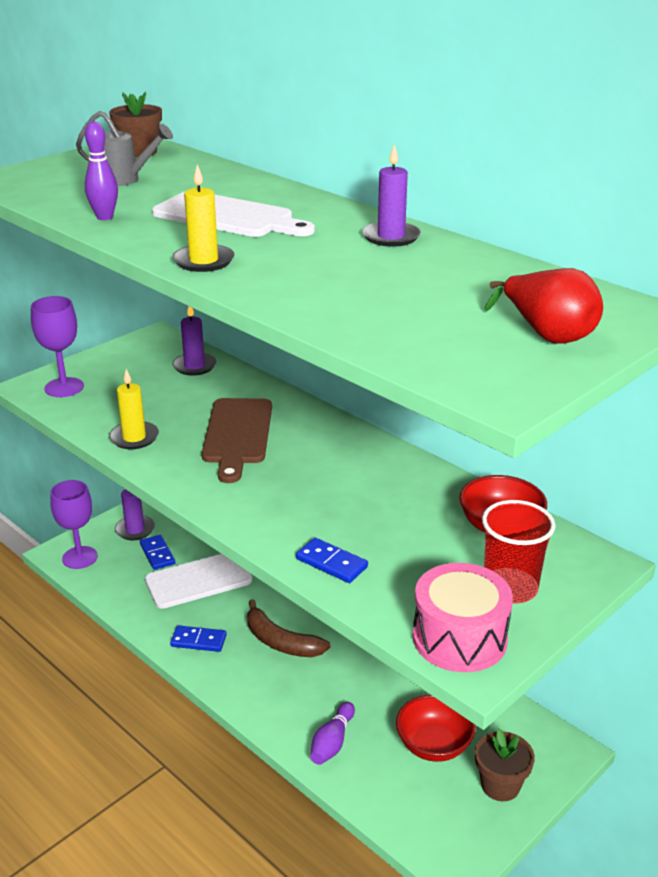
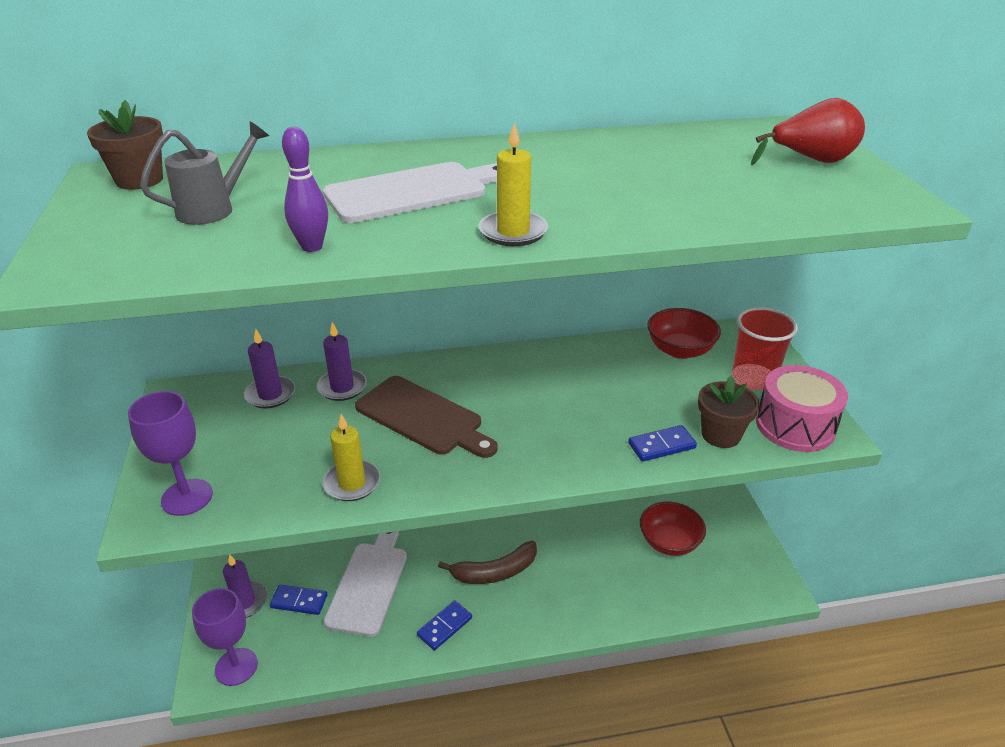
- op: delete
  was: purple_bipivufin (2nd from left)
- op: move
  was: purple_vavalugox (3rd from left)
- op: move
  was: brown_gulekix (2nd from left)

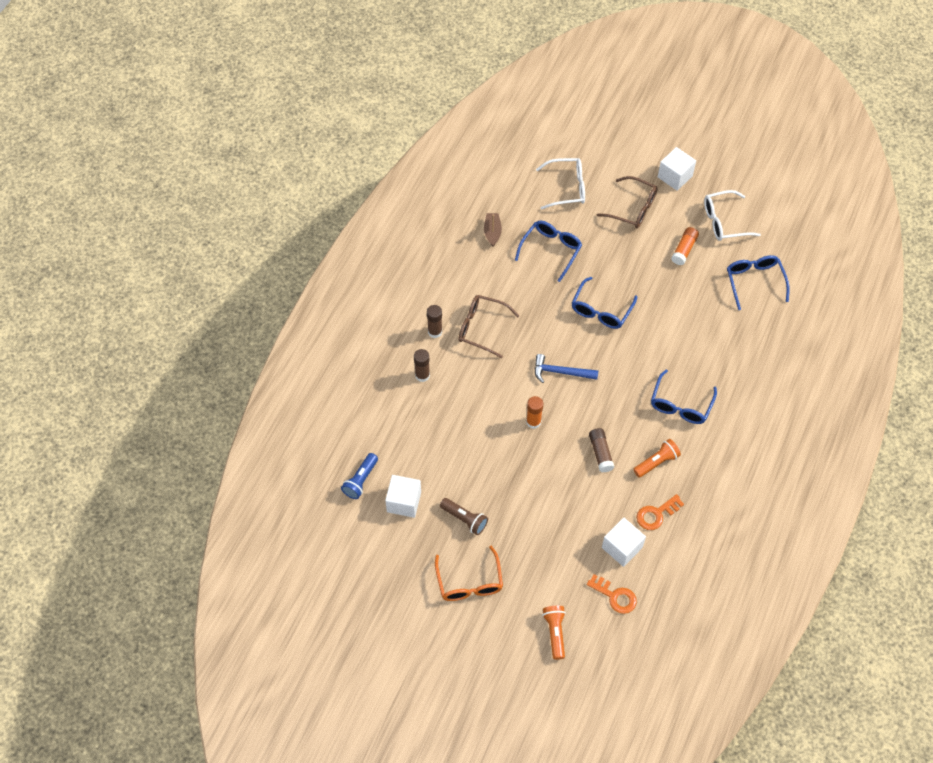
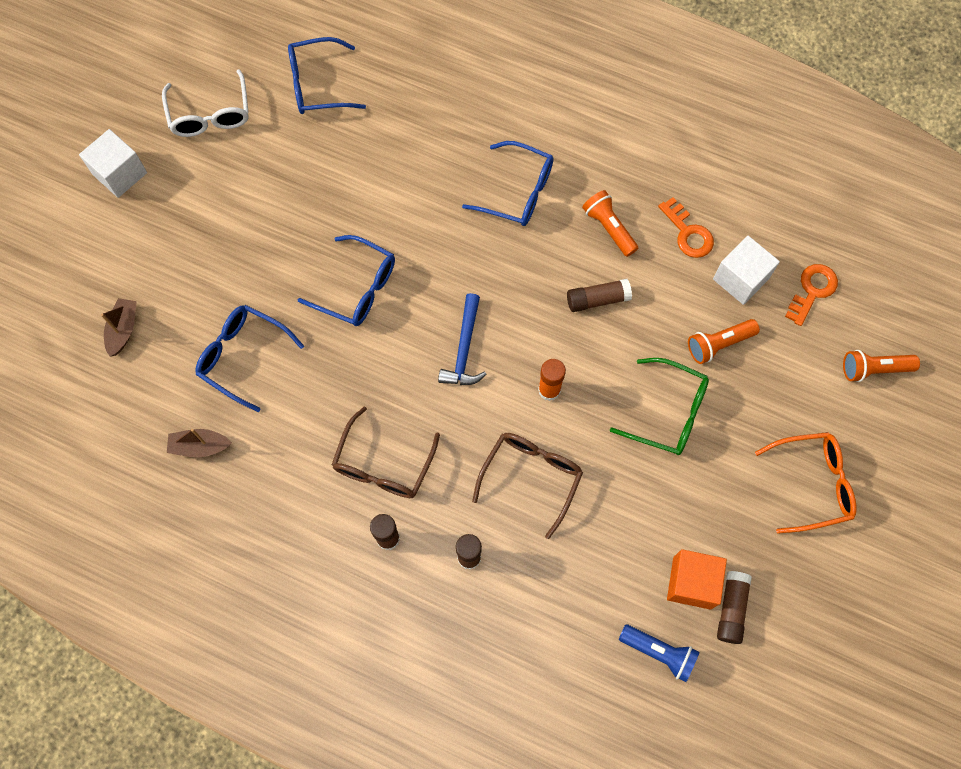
- op: recolor
  was: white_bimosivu (1st from left)
  now: orange_bimosivu
- op: delete
  was: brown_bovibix
- op: replace
  was: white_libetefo (1st from left)
  now: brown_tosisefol (1st from left)
- op: move
  was: brown_libetefo (2nd from left)
- op: delete
  was: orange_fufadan (2nd from left)
- op: insert
  now: green_libetefo
- op: insert
  now: orange_bovibix (2nd from left)
- op: insert
  now: brown_fufadan (4th from left)

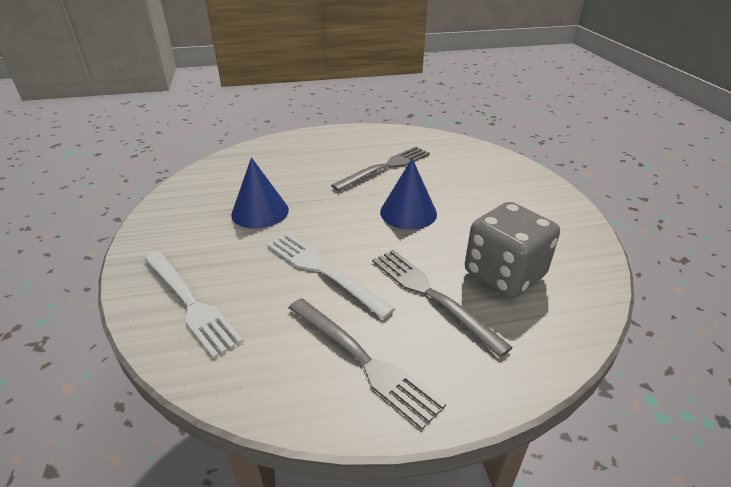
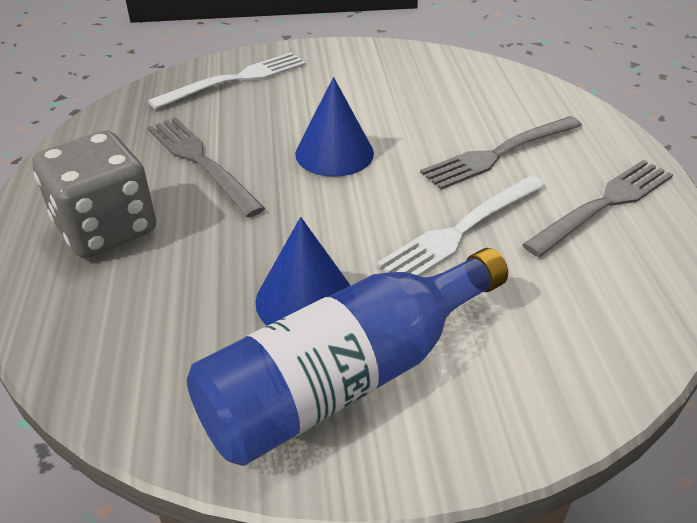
- op: move
  was: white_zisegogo (1st from left)
- op: move
  was: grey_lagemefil
- op: insert
  now: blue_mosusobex

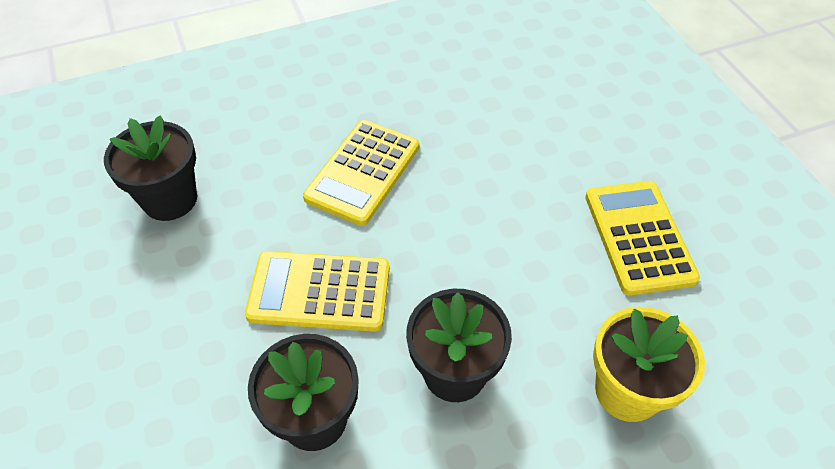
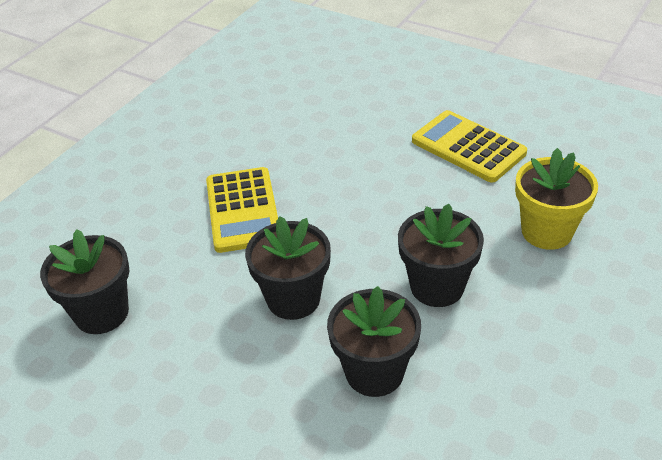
- op: replace
  was: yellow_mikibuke (1st from left)
  now: black_gulekix (2nd from left)

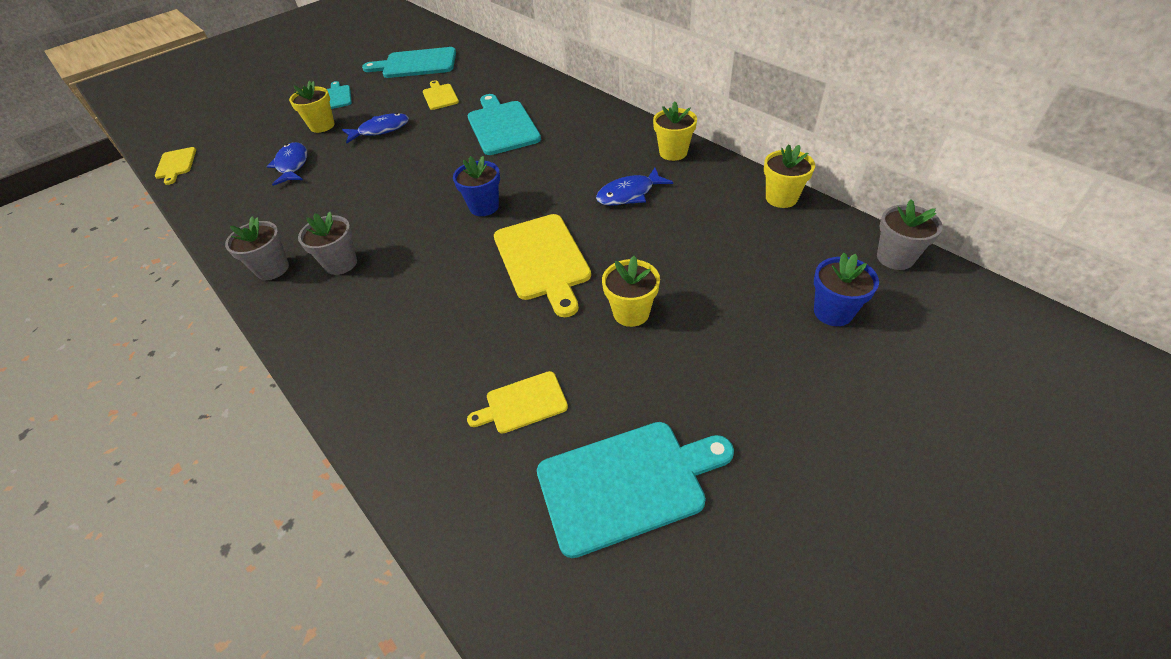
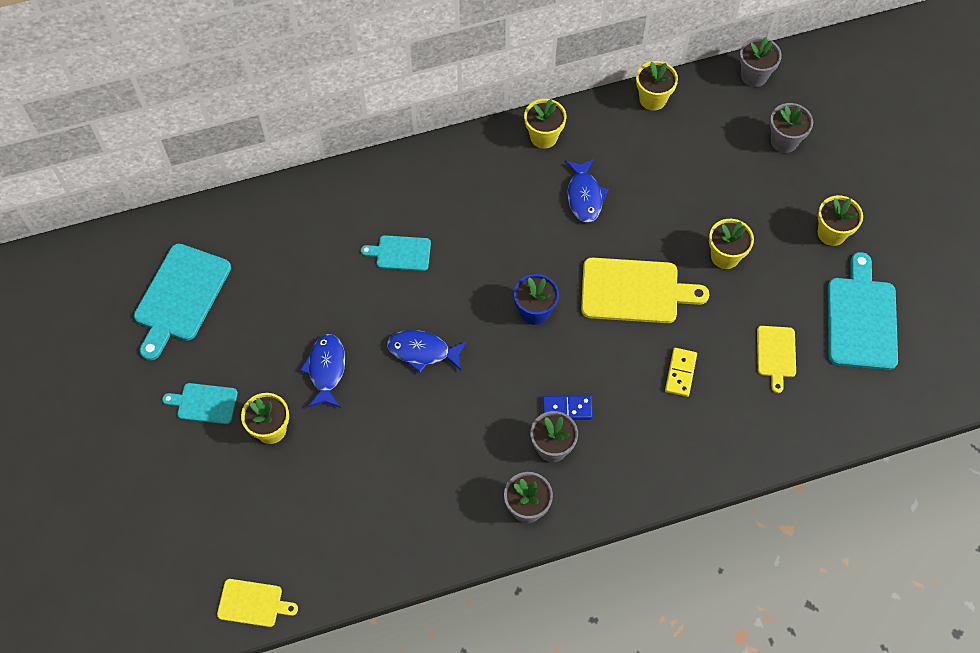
- op: move
  was: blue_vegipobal (1st from left in the first image)
  now: blue_vegipobal (2nd from left)
- op: delete
  was: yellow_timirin (2nd from left)
- op: resize
  was: turquoise_timirin (3rd from left)
  ratio: 0.56
- op: recolor
  was: blue_gulekix (2nd from left)
  now: grey_gulekix (4th from left)
- op: insert
  now: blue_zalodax
- op: insert
  now: yellow_zalodax
- op: insert
  now: yellow_gulekix (5th from left)

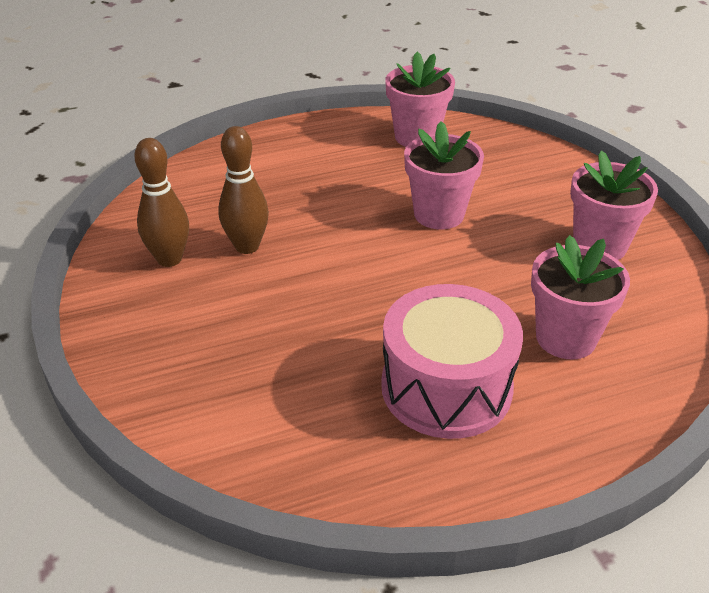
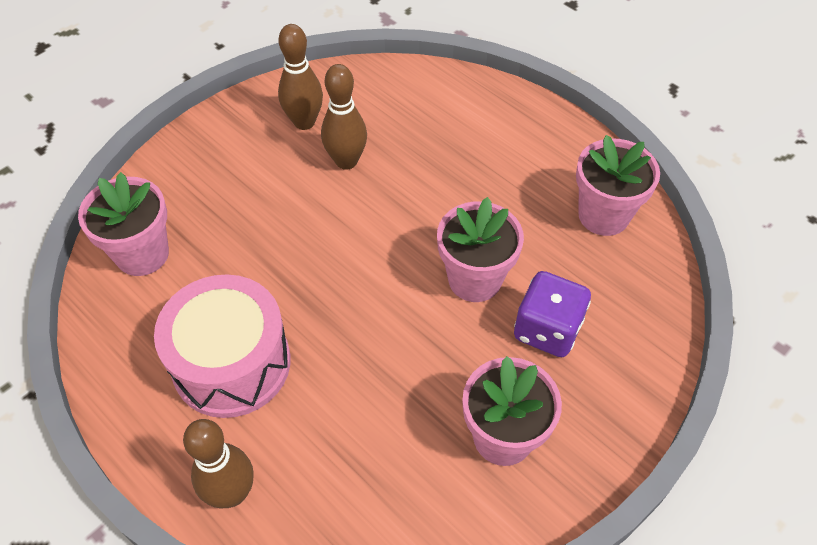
- op: move
  was: pink_gulekix (3rd from left in the first image)
  now: pink_gulekix (1st from left)
- op: insert
  now: brown_bipivufin (1st from left)
- op: insert
  now: purple_lagemefil

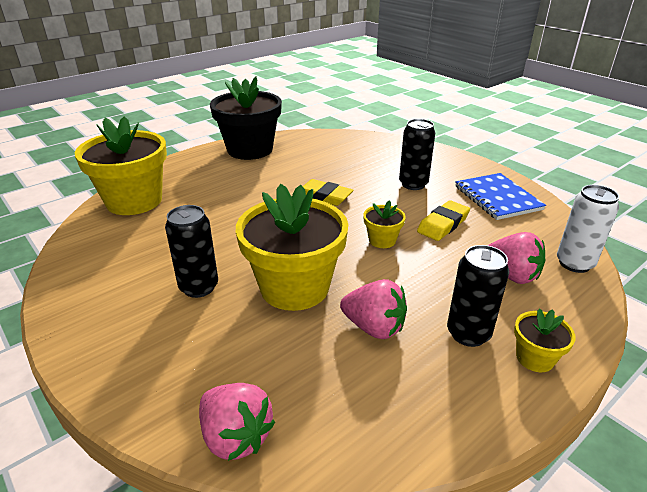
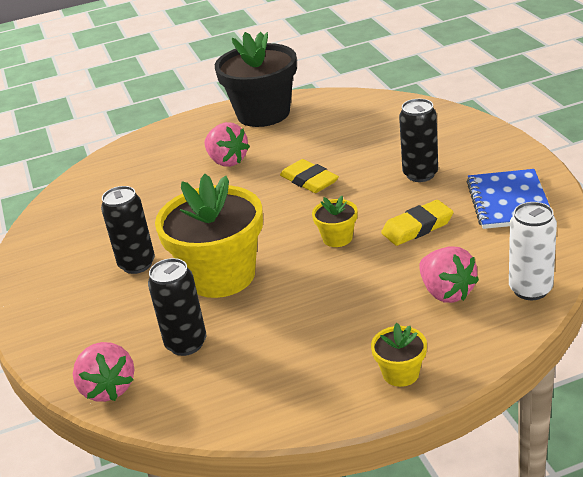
- op: delete
  was: yellow_gulekix (1st from left)
- op: move
  was: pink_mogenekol (2nd from left)
- op: move
  was: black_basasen (3rd from left in the first image)
  now: black_basasen (2nd from left)

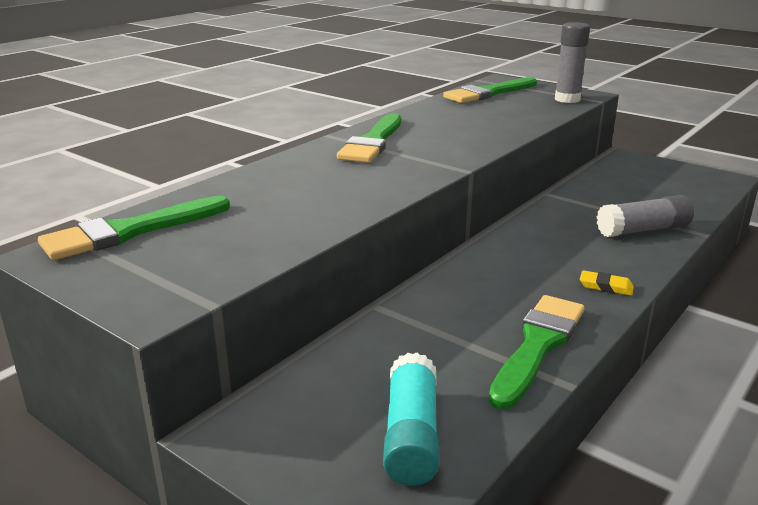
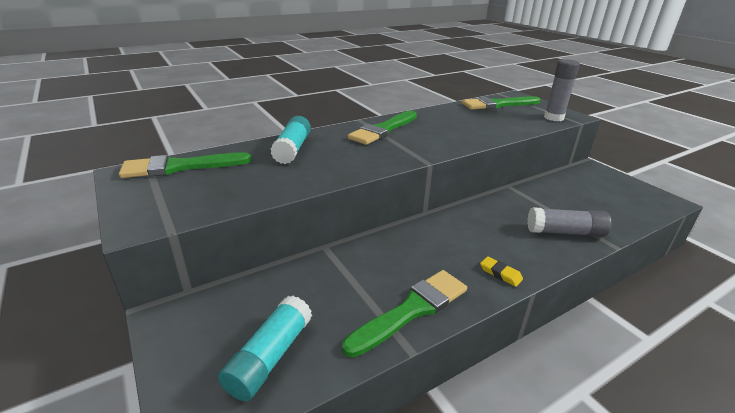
- op: insert
  now: turquoise_fufadan (2nd from left)

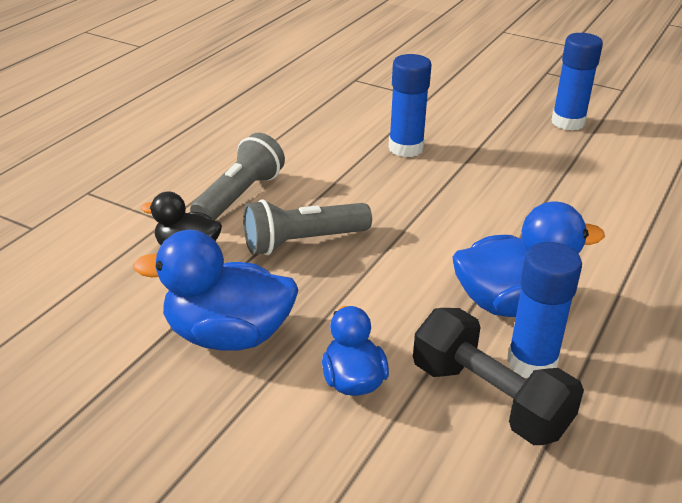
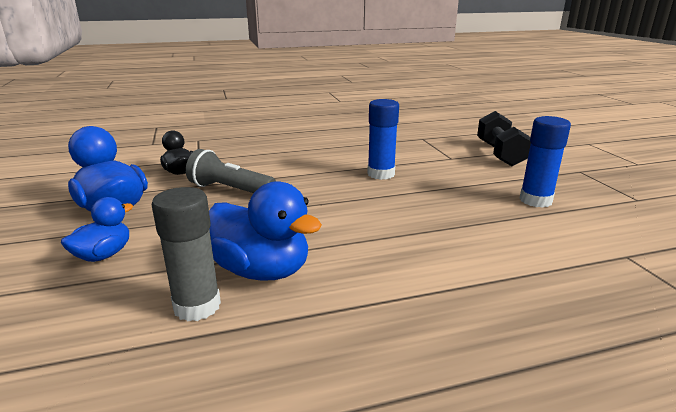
- op: delete
  was: grey_bovibix (1st from left)
- op: move
  was: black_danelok
- op: recolor
  was: blue_fufadan (2nd from left)
  now: grey_fufadan

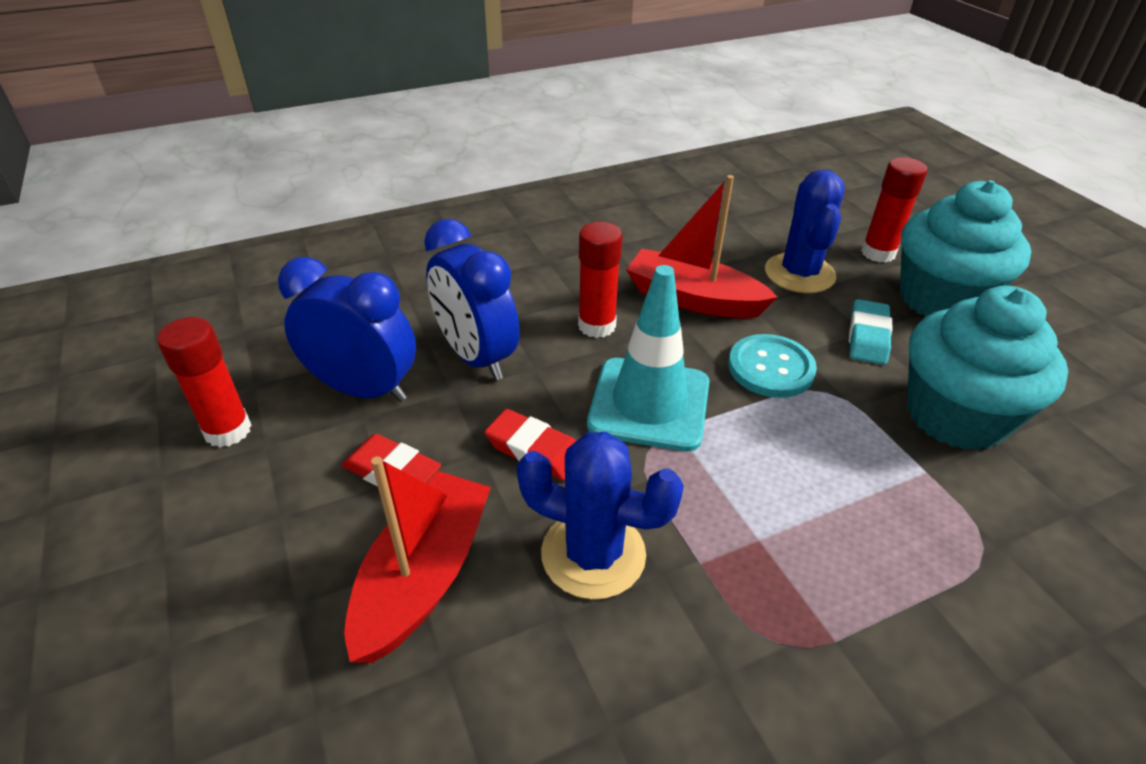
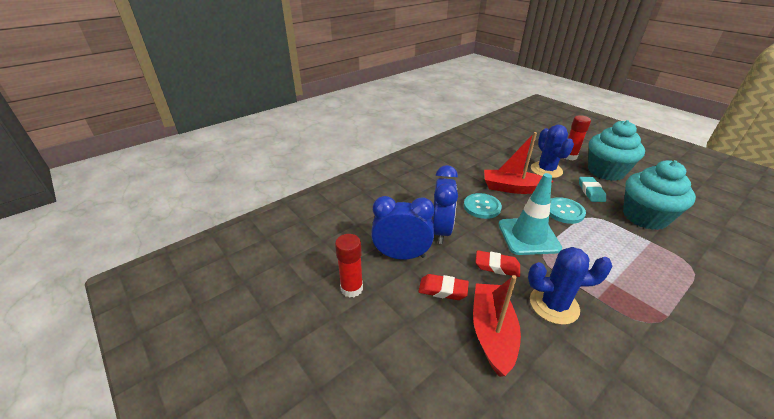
- op: rotate
  was: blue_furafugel (2nd from left)
  clockwise: -120
- op: replace
  was: red_fufadan (2nd from left)
  now: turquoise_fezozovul (1st from left)

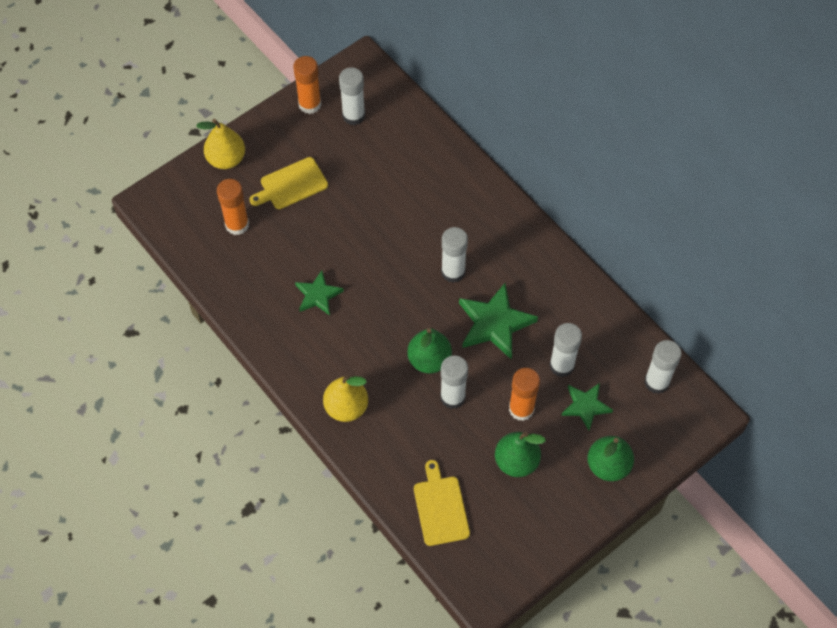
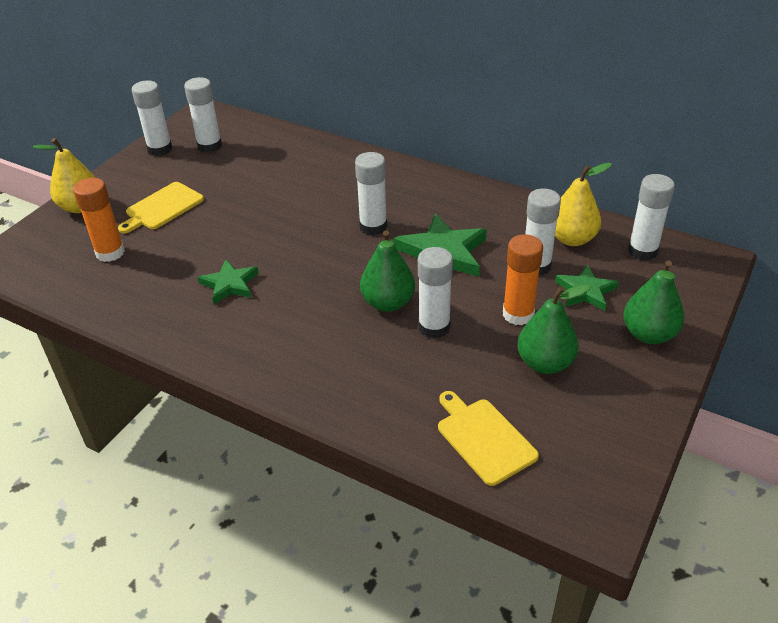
- op: recolor
  was: orange_fufadan (2nd from left)
  now: white_fufadan (1st from left)
- op: move
  was: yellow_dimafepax (2nd from left)

